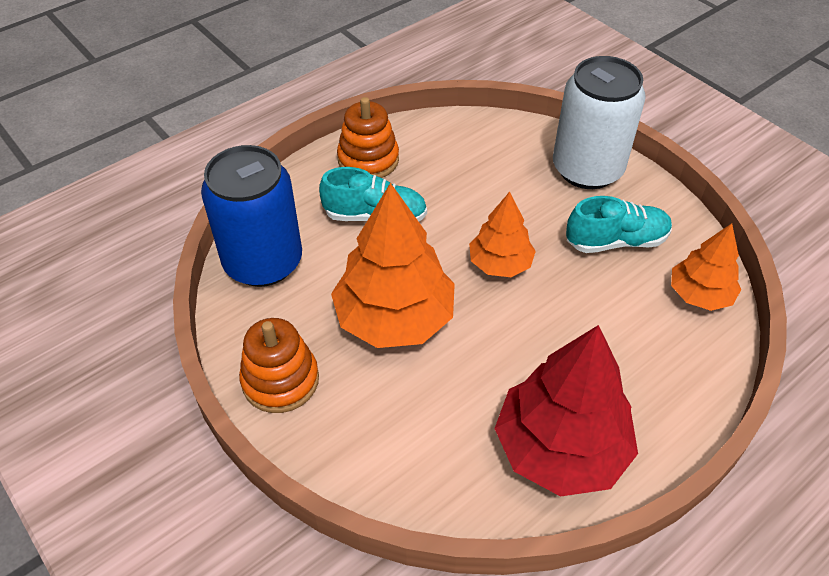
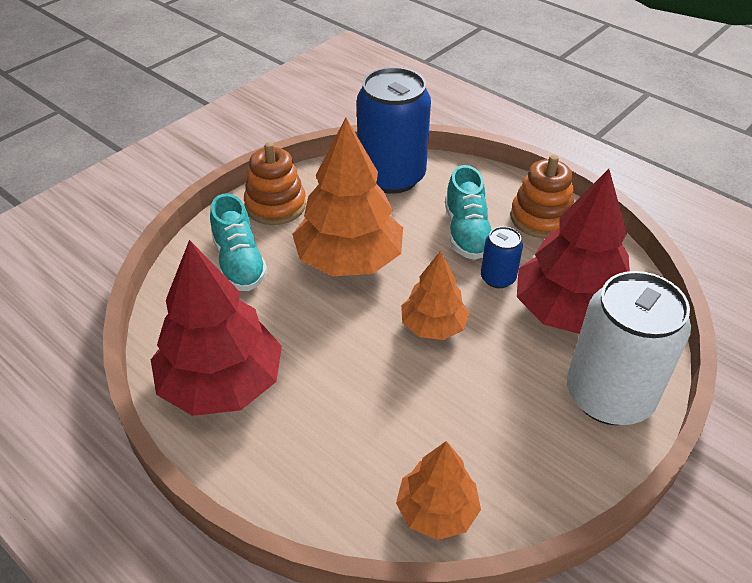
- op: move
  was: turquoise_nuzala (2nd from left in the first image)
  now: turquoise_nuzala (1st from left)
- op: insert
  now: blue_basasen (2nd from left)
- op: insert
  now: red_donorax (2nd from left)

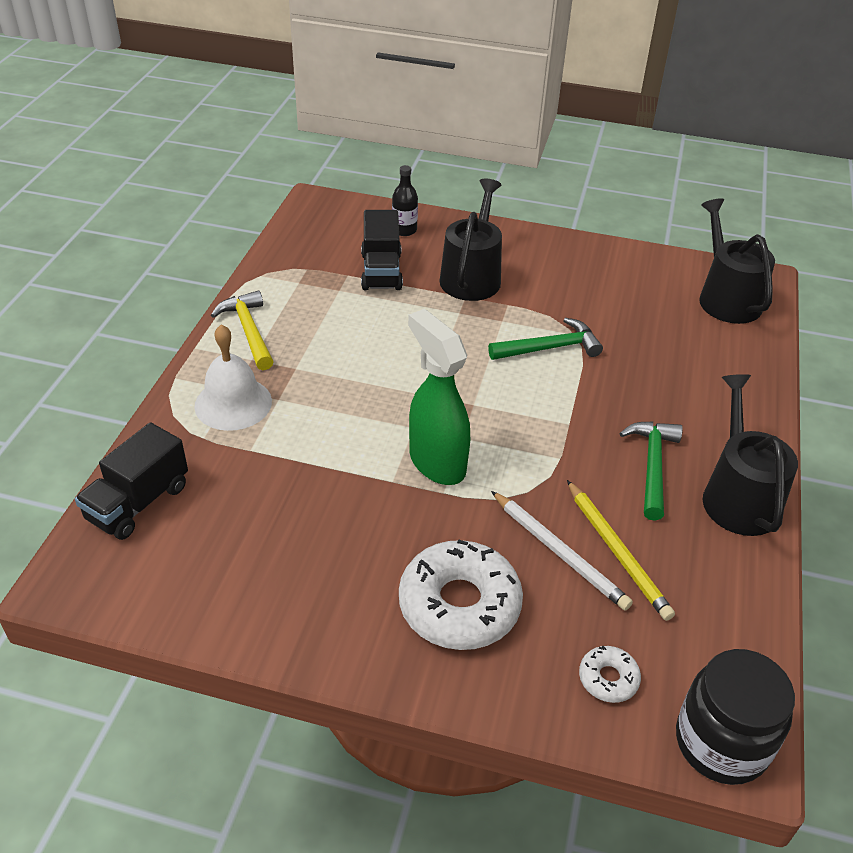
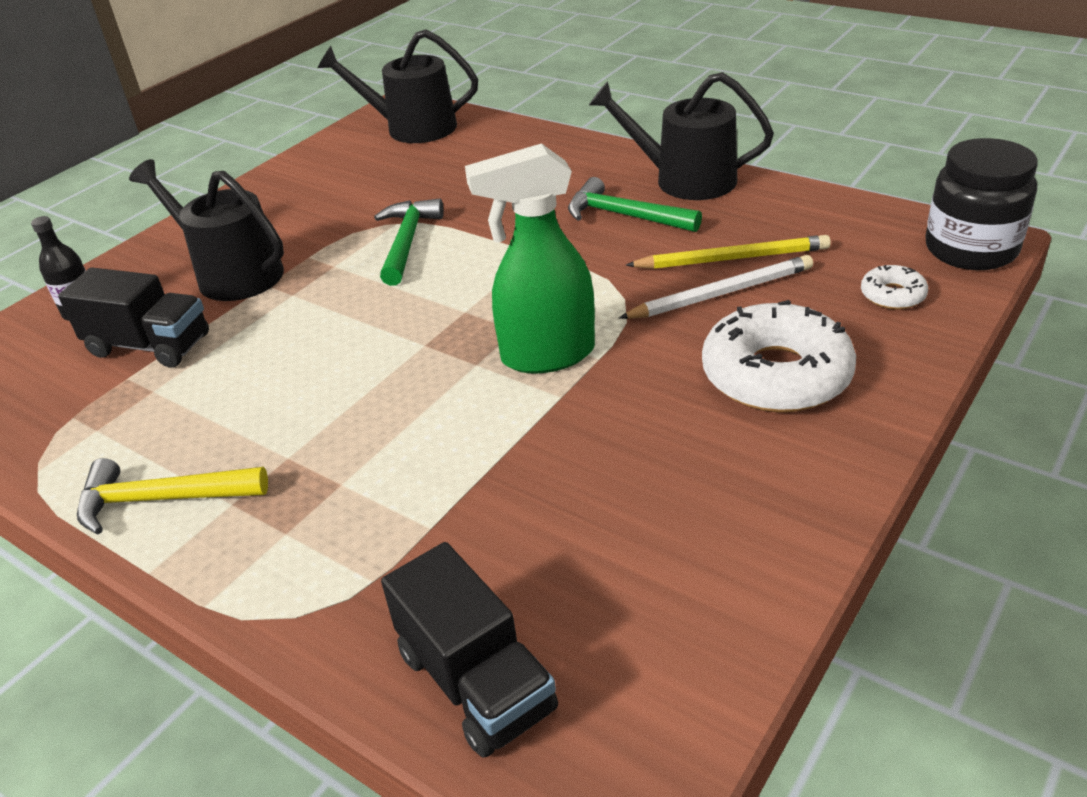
- op: delete
  was: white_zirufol

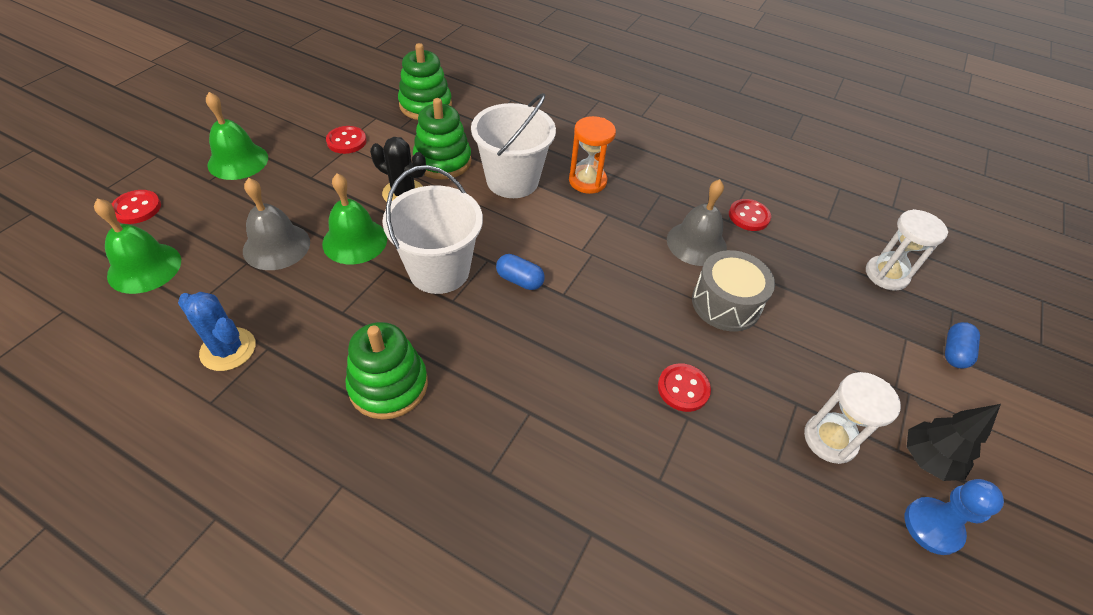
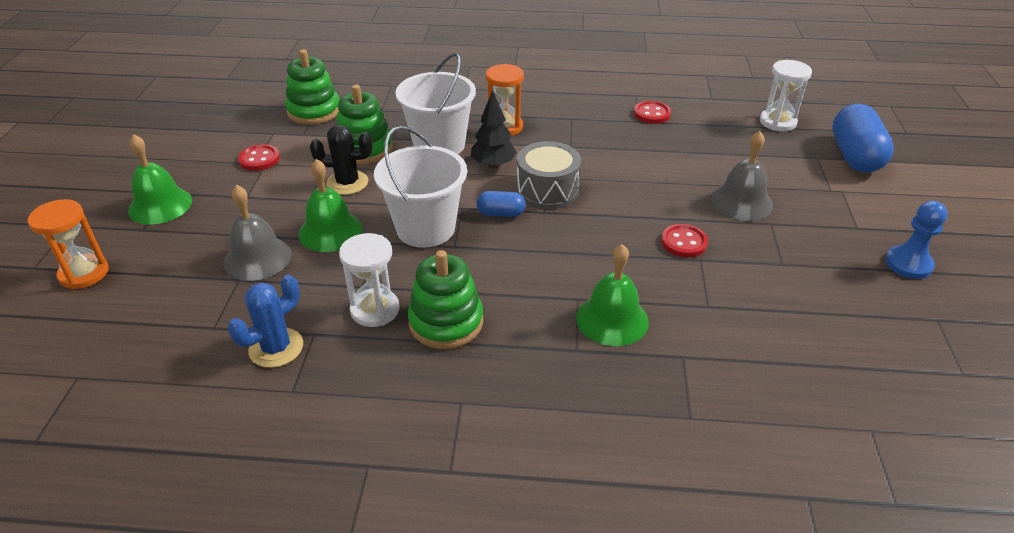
- op: move
  was: green_zirufol (1st from left in the first image)
  now: green_zirufol (3rd from left)
- op: replace
  was: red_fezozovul (1st from left)
  now: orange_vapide (1st from left)
- op: rotate
  was: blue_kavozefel
  clockwise: -60
- op: move
  was: grey_zirufol (2nd from left)
- op: move
  was: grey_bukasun
- op: move
  was: white_vapide (1st from left)
- op: move
  was: black_donorax
- op: resize
  was: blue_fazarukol (2nd from left)
  ratio: 1.98

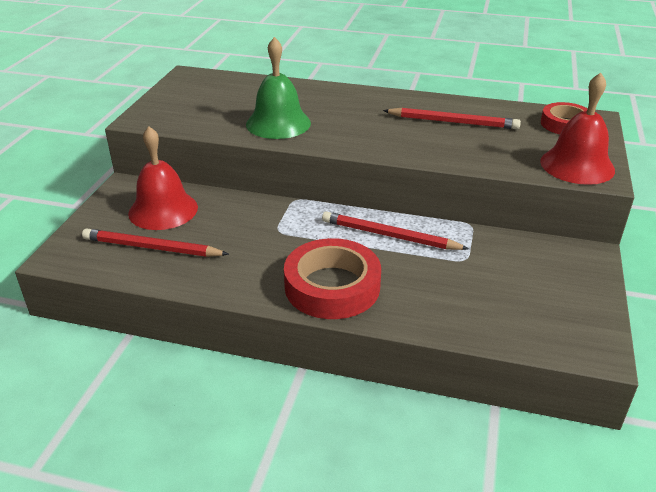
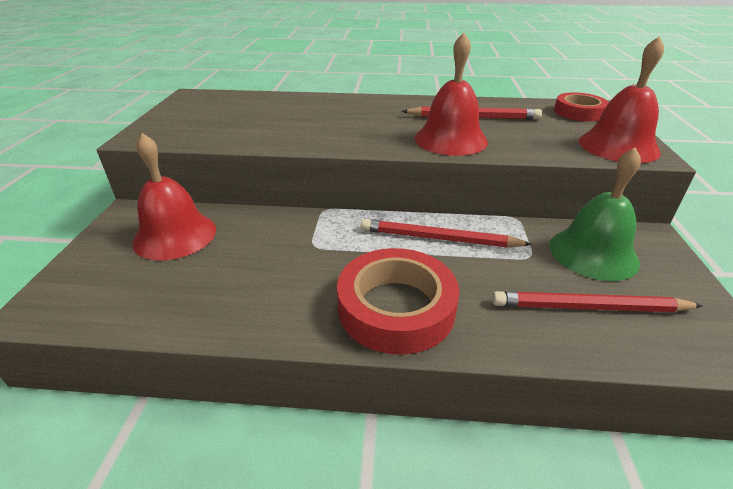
- op: move
  was: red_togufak (1st from left in the first image)
  now: red_togufak (3rd from left)
- op: move
  was: green_zirufol
- op: insert
  now: red_zirufol (2nd from left)

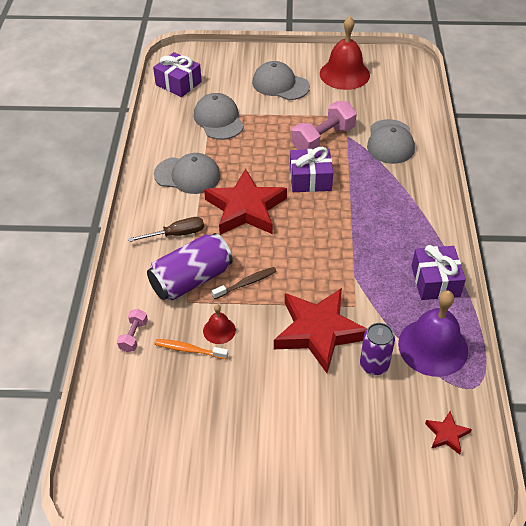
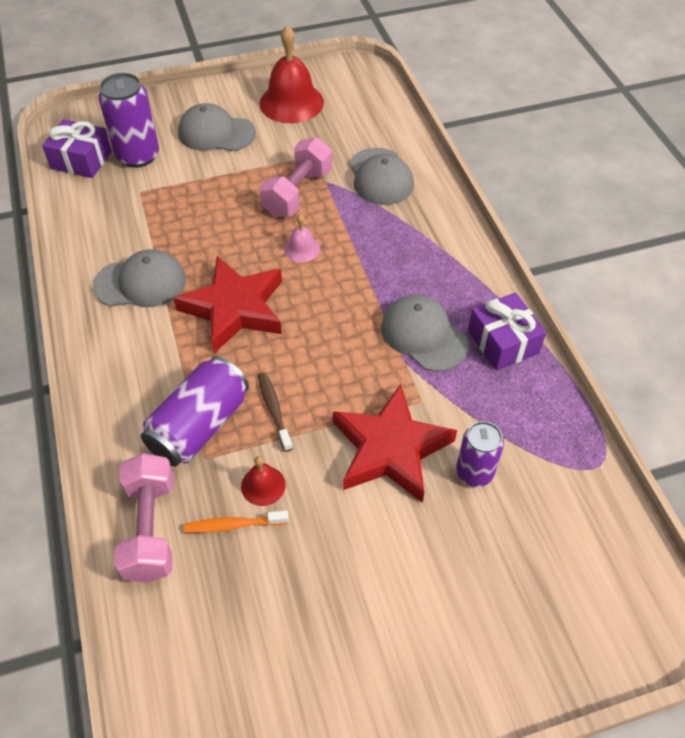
- op: resize
  was: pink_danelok (1st from left)
  ratio: 1.98
- op: delete
  was: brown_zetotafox
- op: move
  was: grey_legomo (2nd from left in the first image)
  now: grey_legomo (4th from left)
- op: rotate
  was: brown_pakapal
  clockwise: -60
- op: replace
  was: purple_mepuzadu (2nd from left)
  now: pink_zirufol
- op: delete
  was: purple_zirufol
- op: delete
  was: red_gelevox (3rd from left)
- op: insert
  now: purple_basasen (1st from left)

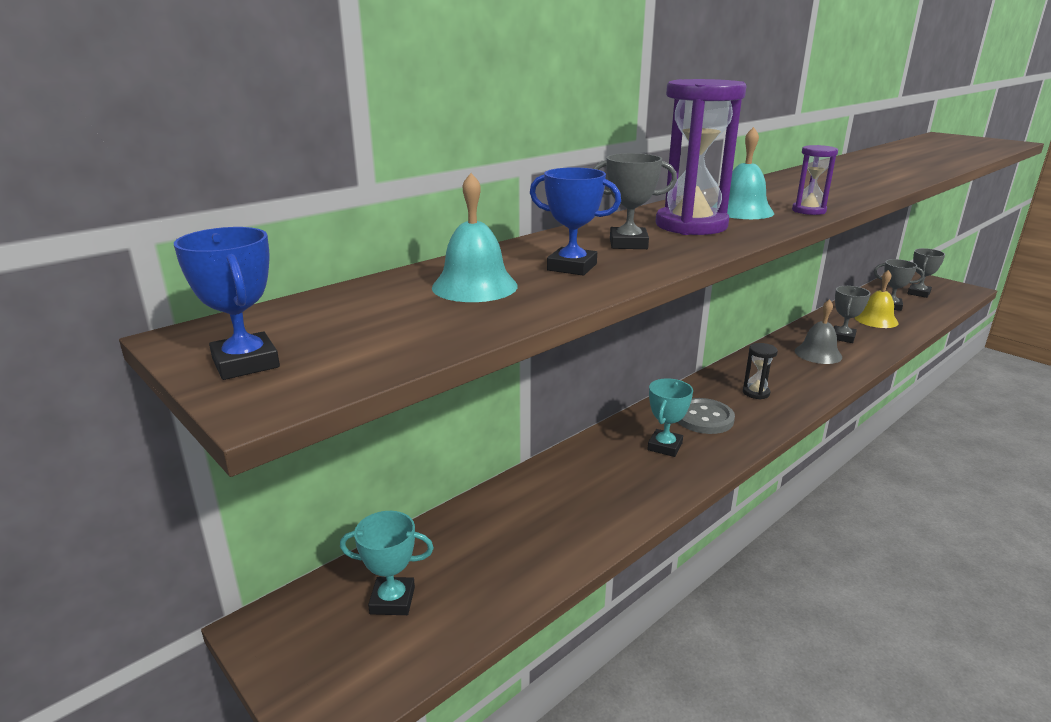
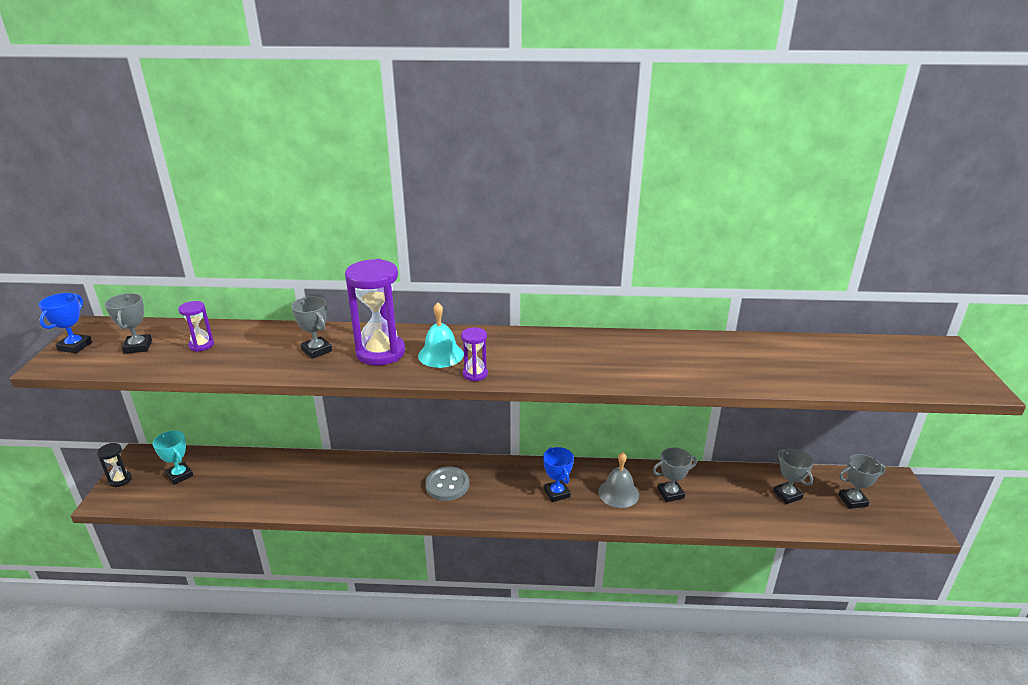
- op: replace
  was: turquoise_zirufol (1st from left)
  now: purple_vapide (1st from left)
- op: move
  was: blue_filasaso (2nd from left)
- op: delete
  was: turquoise_filasaso (2nd from left)
- op: move
  was: black_vapide
- op: delete
  was: yellow_zirufol
- op: insert
  now: grey_filasaso (1st from left)

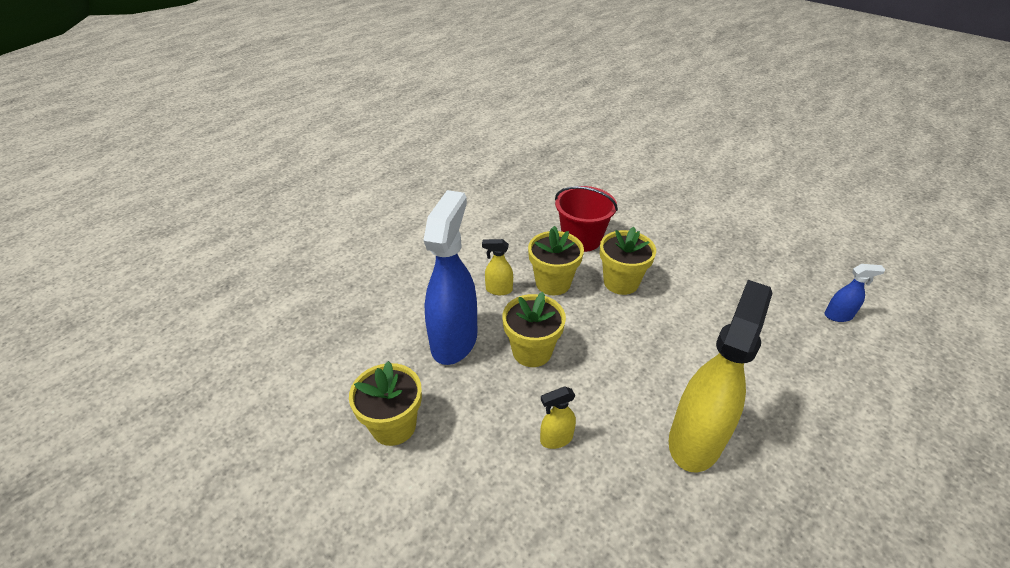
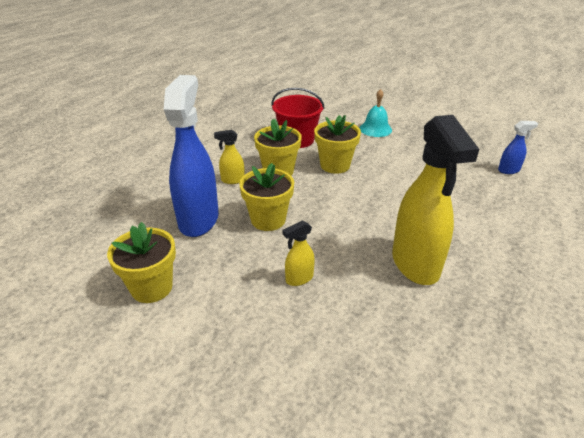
- op: rotate
  was: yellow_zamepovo (3rd from left)
  clockwise: 150
- op: insert
  now: turquoise_zirufol

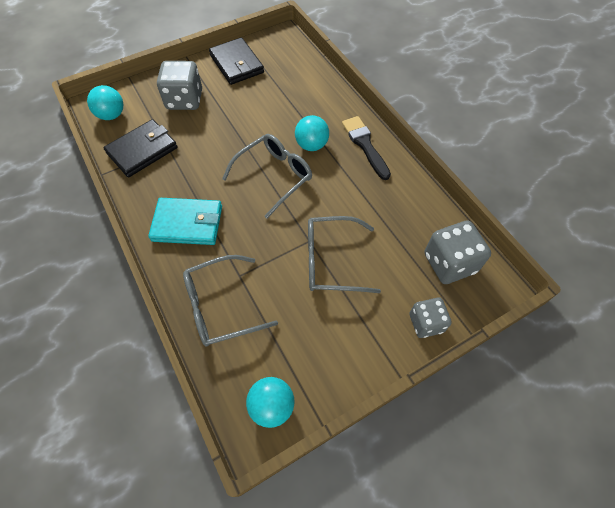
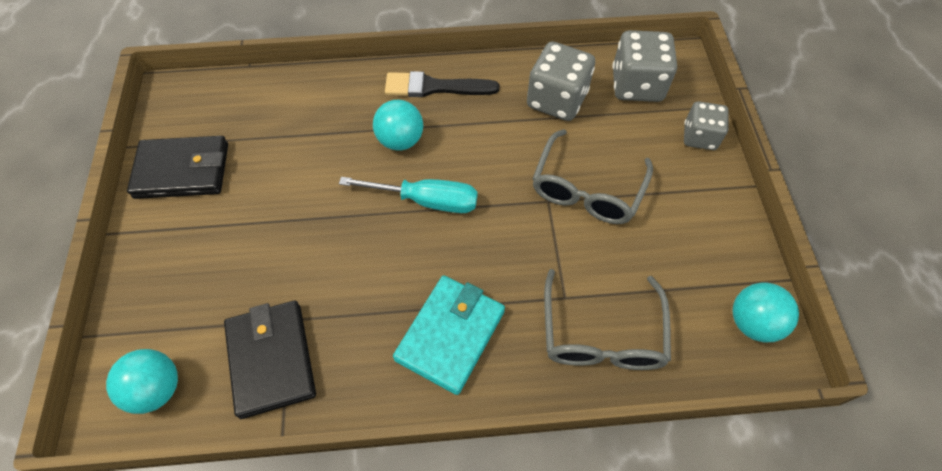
- op: move
  was: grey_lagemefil (1st from left)
- op: replace
  was: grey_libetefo (2nd from left)
  now: turquoise_zetotafox

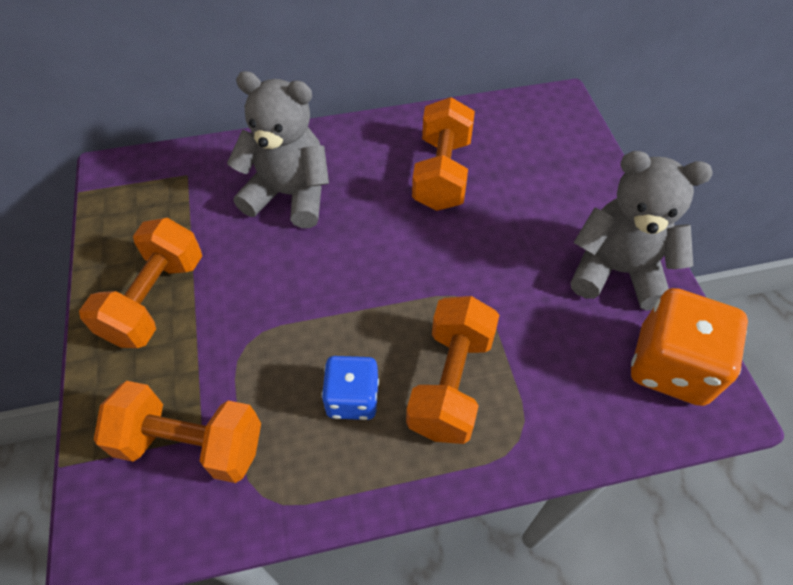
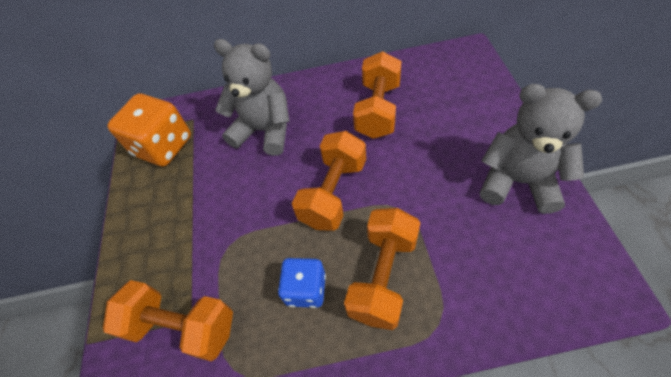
- op: move
  was: orange_danelok (1st from left in the first image)
  now: orange_danelok (2nd from left)
- op: move
  was: orange_lagemefil

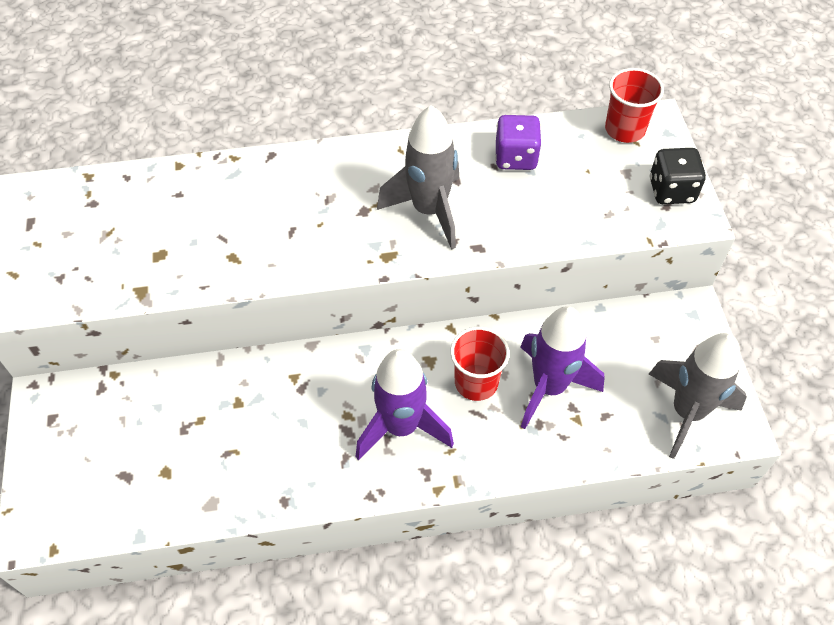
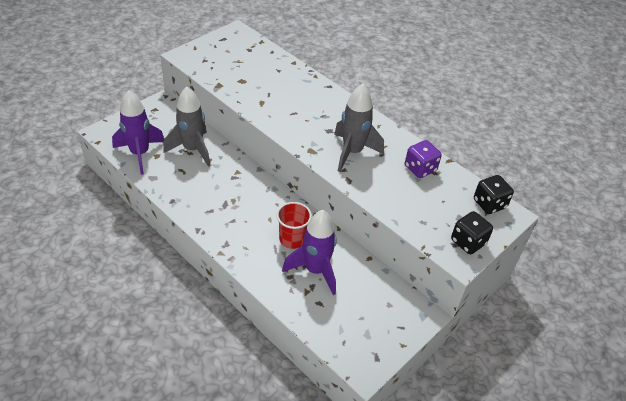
- op: move
  was: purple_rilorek (1st from left)
- op: replace
  was: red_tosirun (2nd from left)
  now: black_lagemefil (2nd from left)
- op: move
  was: grey_rilorek (2nd from left in the first image)
  now: grey_rilorek (1st from left)

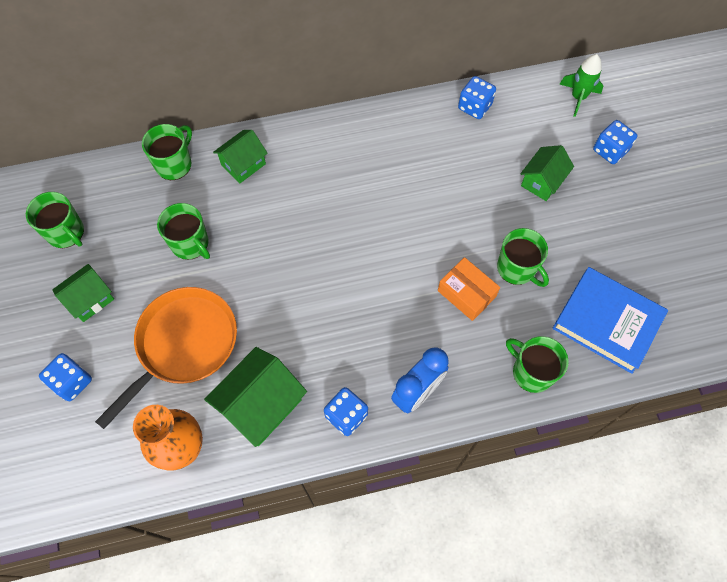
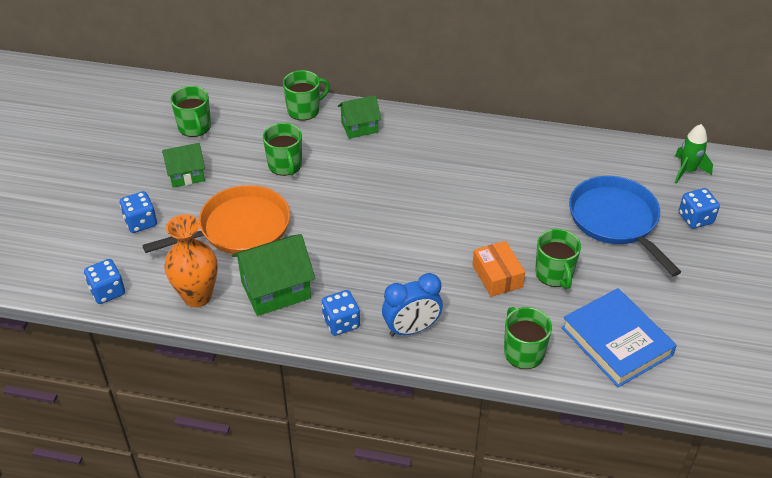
- op: move
  was: blue_lagemefil (3rd from left in the first image)
  now: blue_lagemefil (1st from left)
- op: replace
  was: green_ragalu (4th from left)
  now: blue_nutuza

